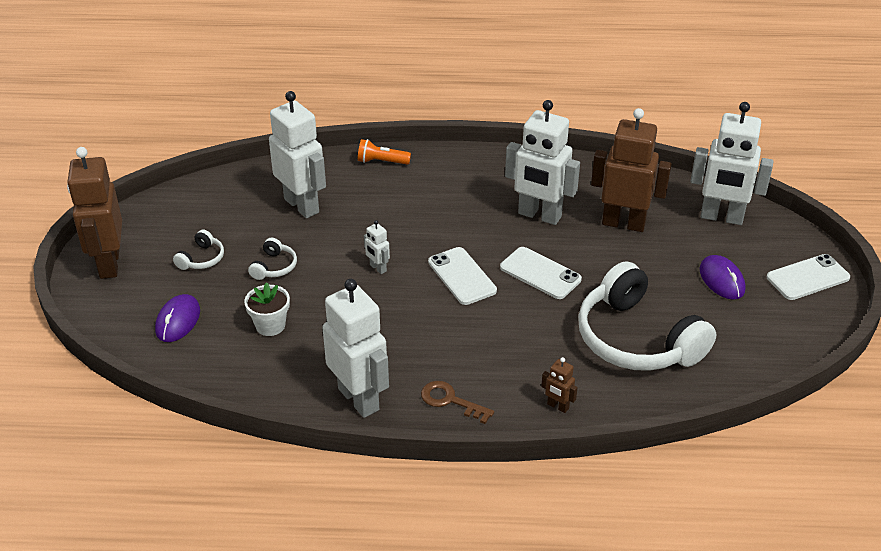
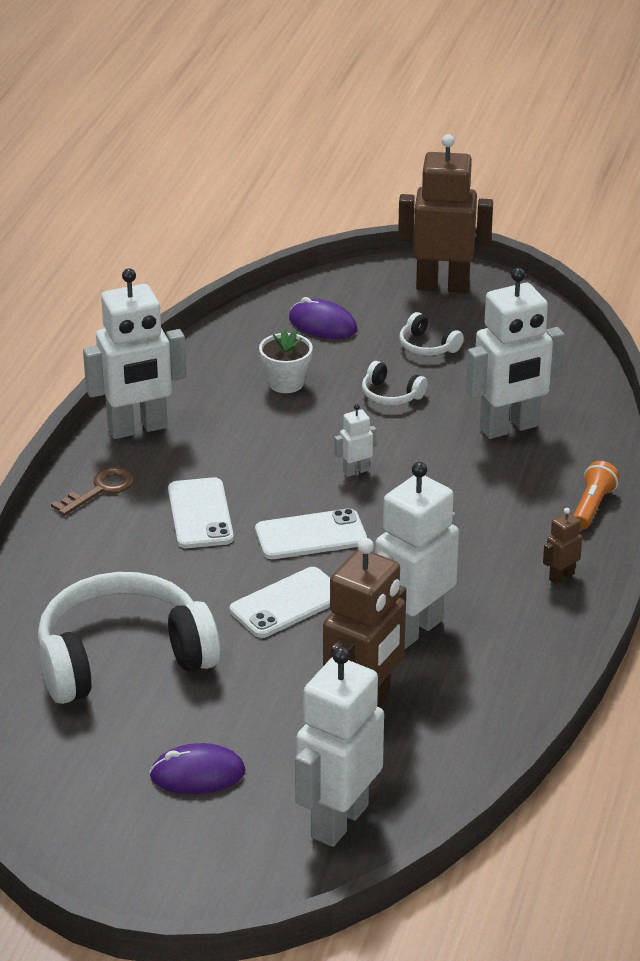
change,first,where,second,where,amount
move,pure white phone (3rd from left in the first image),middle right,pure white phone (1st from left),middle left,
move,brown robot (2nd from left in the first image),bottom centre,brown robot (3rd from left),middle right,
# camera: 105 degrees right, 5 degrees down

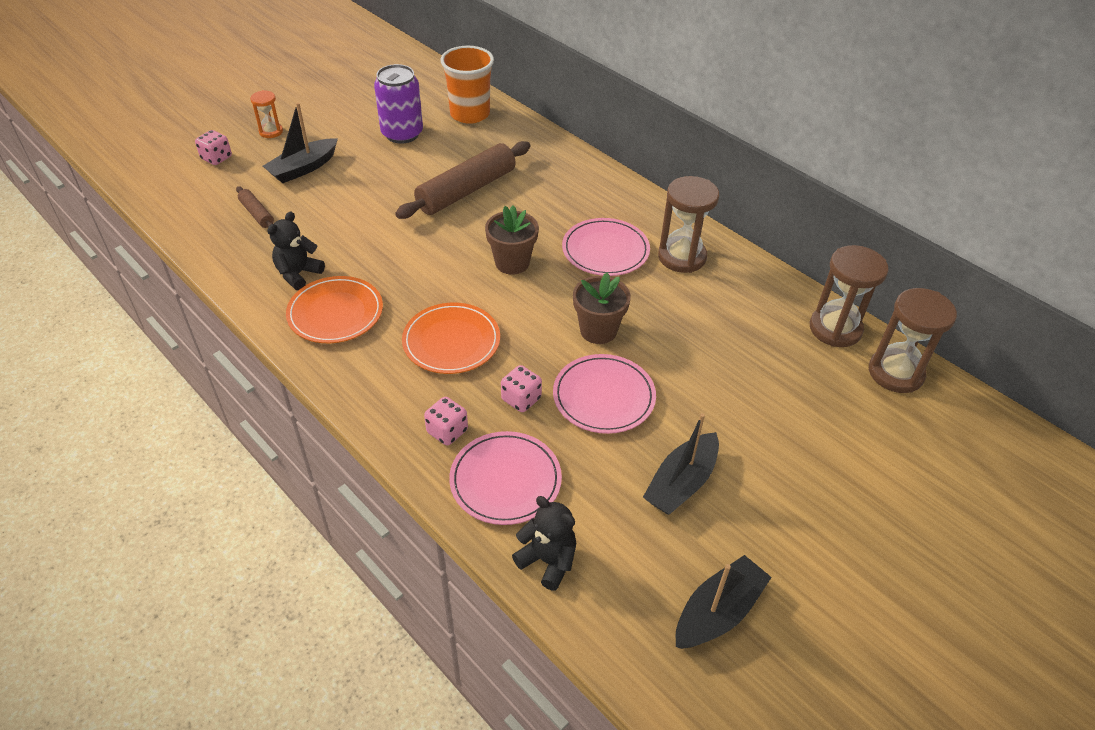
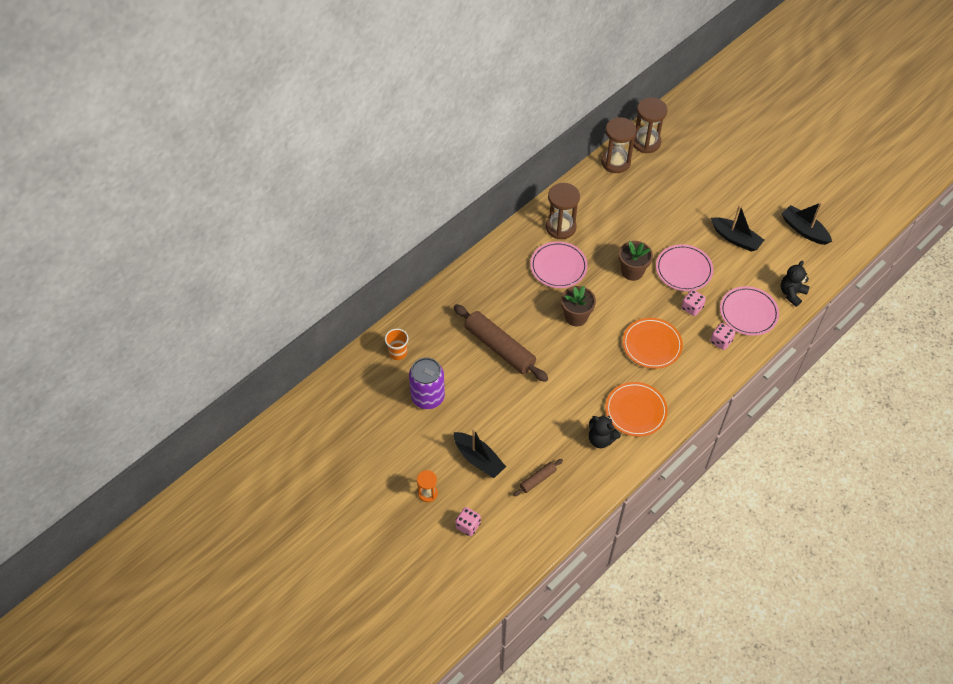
change,first,where,second,where,amount
resize,bright orange cup,top centre,,centre,x0.56
# camera: 90 degrees left, 10 degrees up

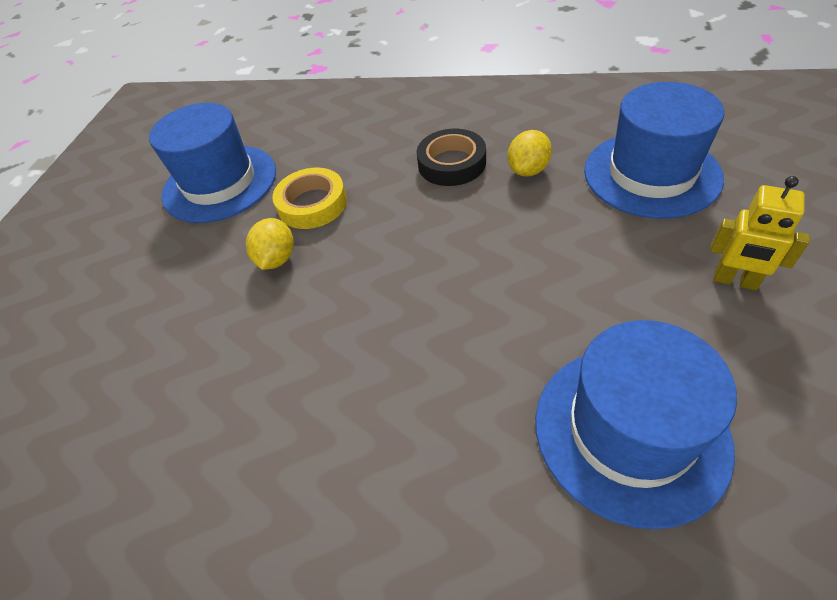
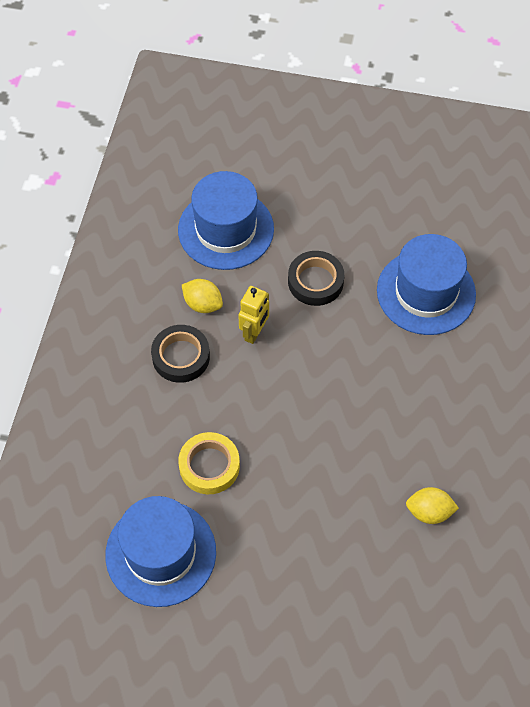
change,first,where,second,where,amount
move,bright yellow robot,middle right,,centre,
insert,,,ebony roll of tape (2nd from left),centre,
move,bright yellow toy lemon (1st from left in the first image),middle left,bright yellow toy lemon (2nd from left),bottom right,
# camera: 95 degrees left, 10 degrees up

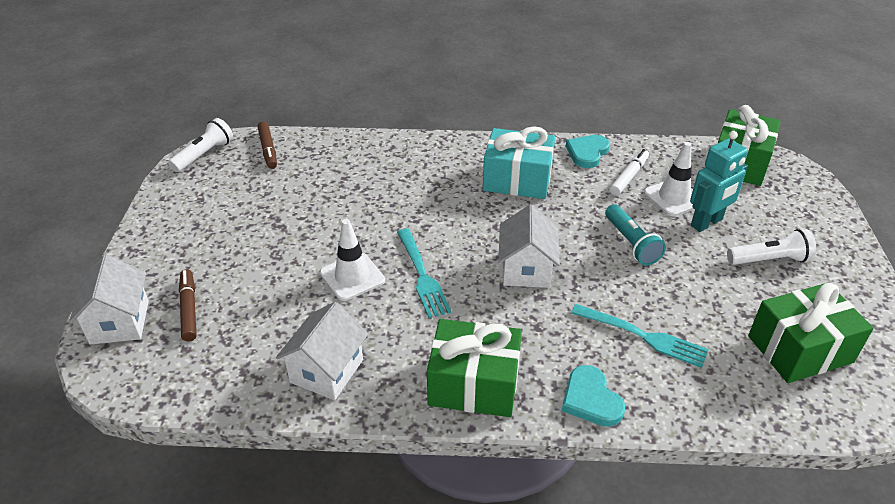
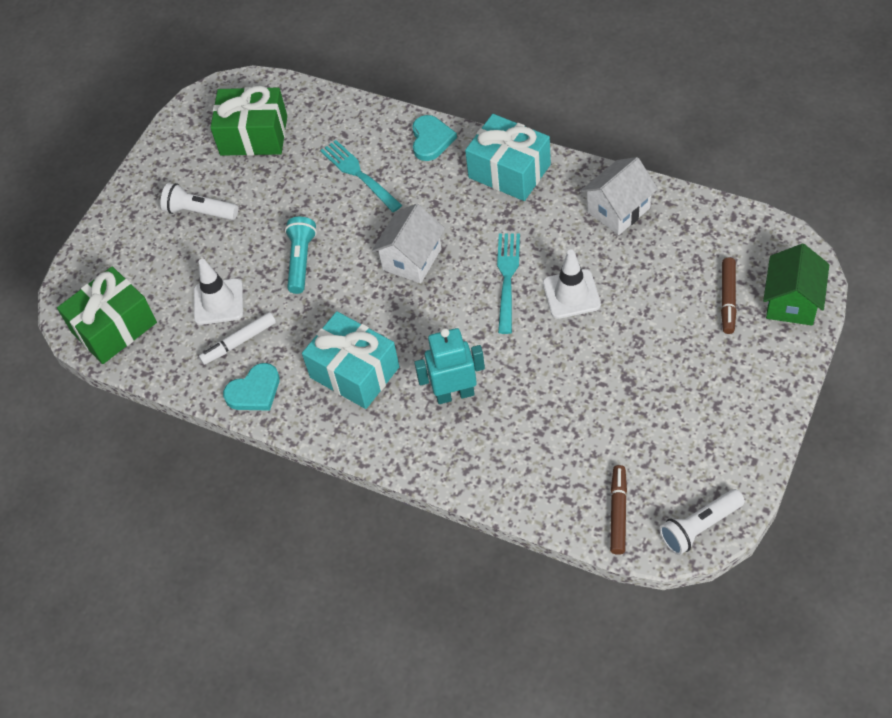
change,first,where,second,where,amount
move,turquoise robot,middle right,,centre,
recolor,green gift (1st from left),bottom centre,turquoise gift (2nd from left),top centre,
recolor,pure white cottage (1st from left),middle left,green cottage,middle right,
# camera: 150 degrees left, 15 degrees up

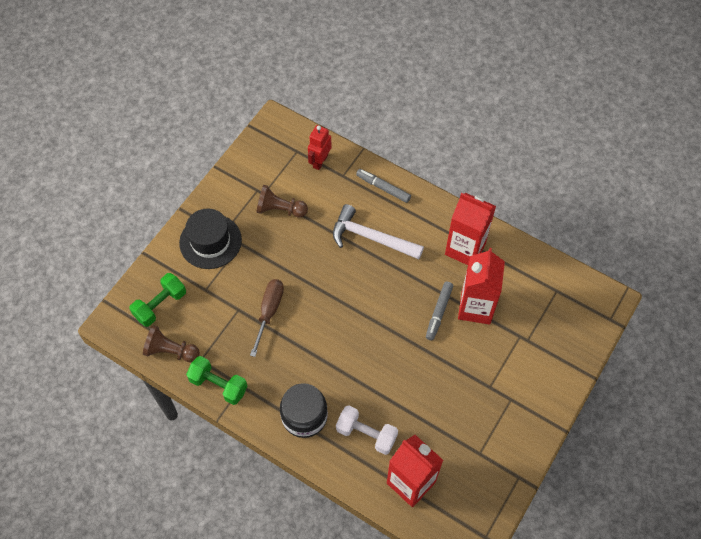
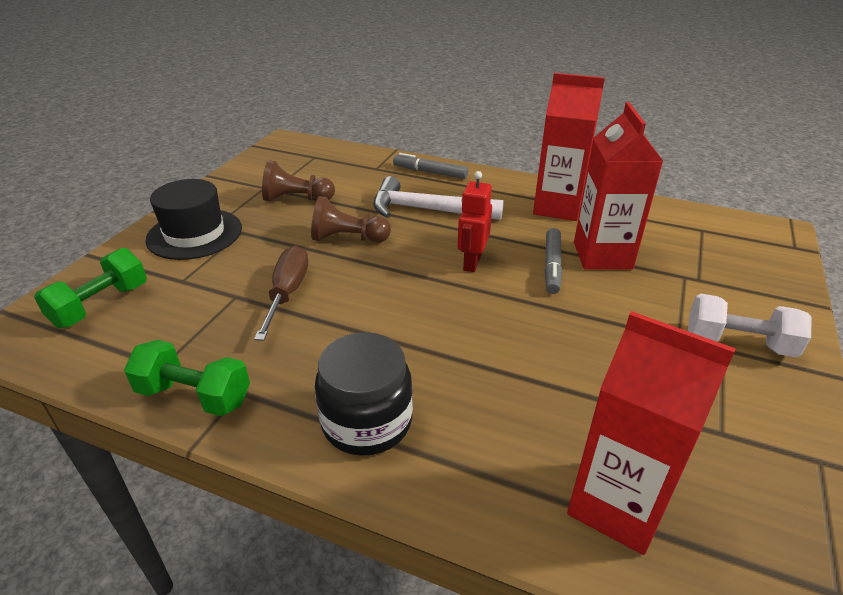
change,first,where,second,where,amount
move,brown game pawn (1st from left in the first image),middle left,brown game pawn (2nd from left),centre,
move,red robot,top centre,,centre,
move,pure white hand weight,bottom centre,,middle right,
# camera: 10 degrees left, 25 degrees down

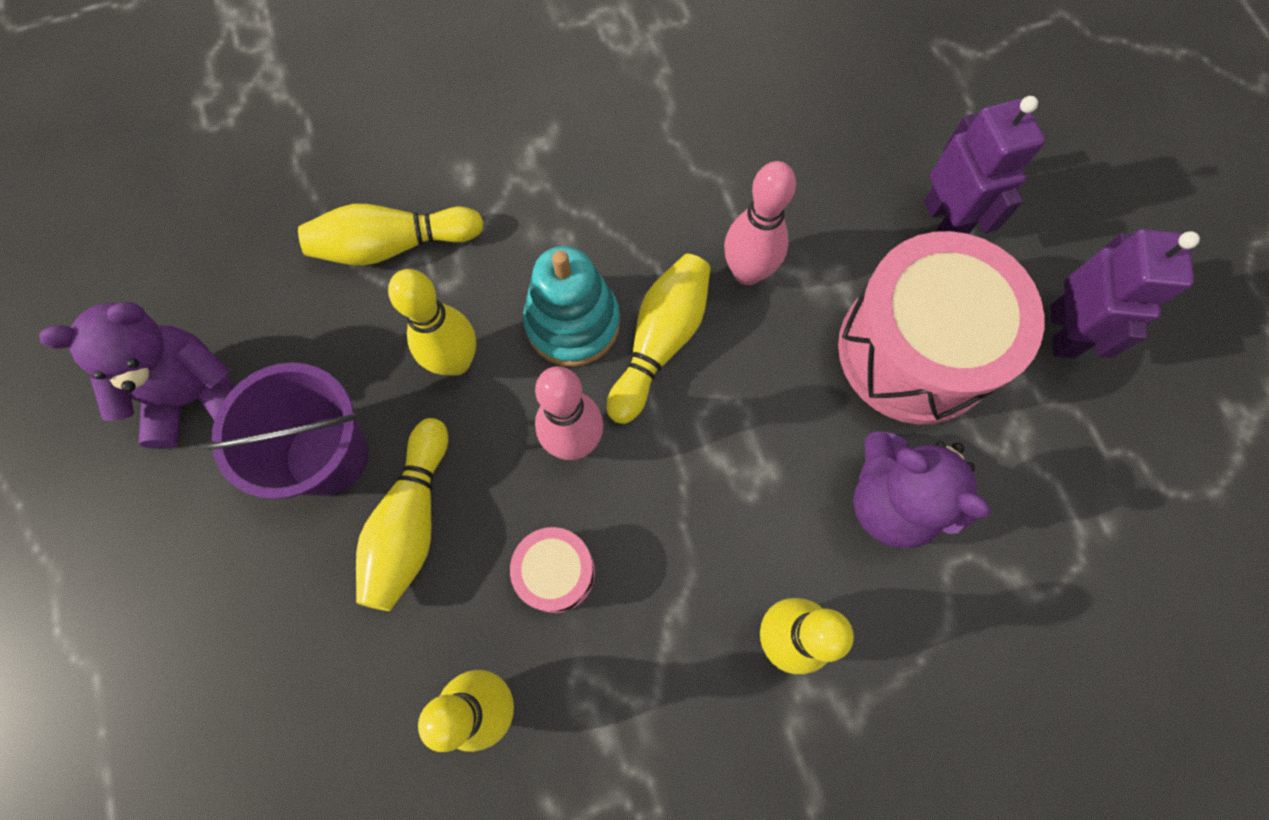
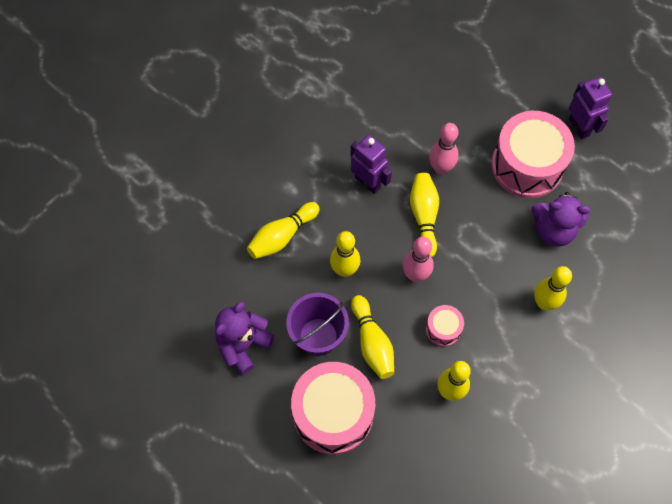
change,first,where,second,where,amount
insert,,,rose-pink toy drum (1st from left),bottom centre,
move,purple robot (1st from left),top right,,top centre,
delete,turquoise stacking toy,centre,,,
# camera: 30 degrees left, 5 degrees down

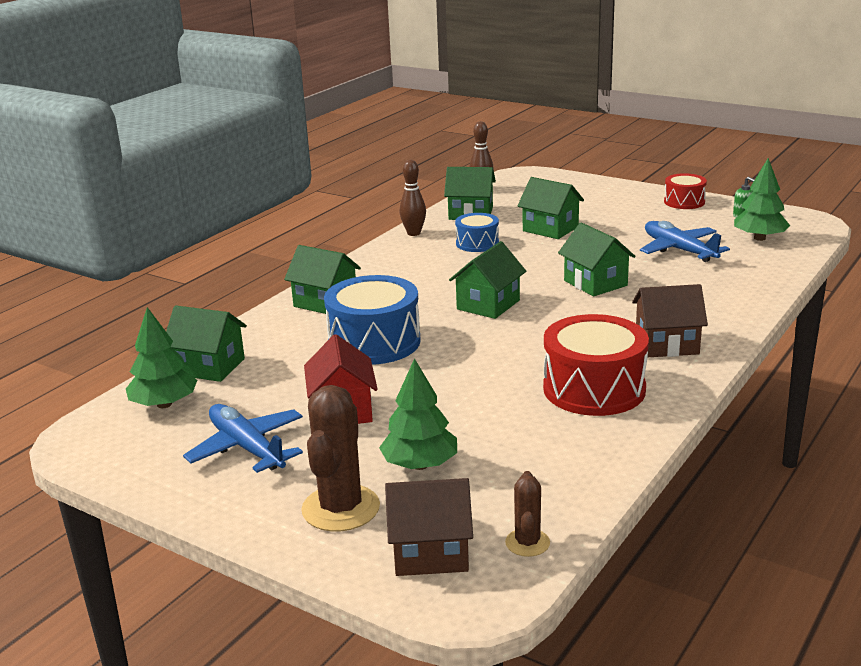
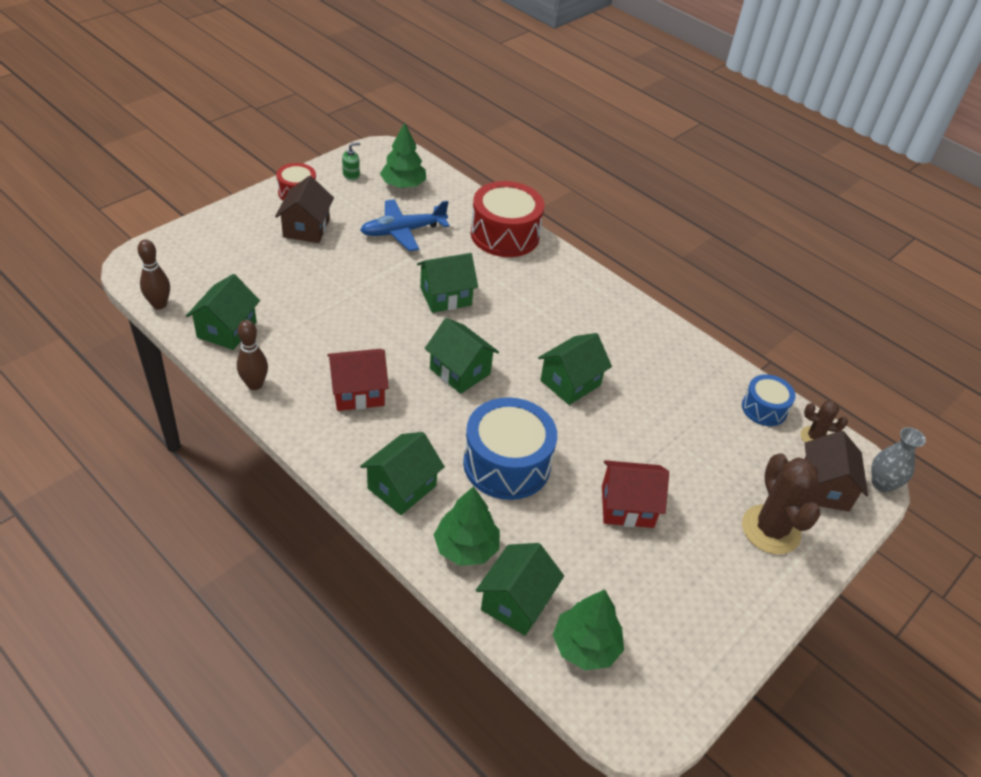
change,first,where,second,where,amount
move,brown cottage (2nd from left in the first image),middle right,brown cottage (1st from left),top left,
insert,,,red cottage (1st from left),centre,
move,green fir tree (2nd from left),centre,,bottom centre,
move,red toy drum (1st from left in the first image),middle right,red toy drum (2nd from left),top centre,
move,green cottage (5th from left in the first image),top centre,green cottage (6th from left),centre,
move,royal blue toy drum (2nd from left),centre,,middle right,
rotate,brown cactus (1st from left),bottom centre,,middle right,60 degrees clockwise
insert,,,ash-grey vase,middle right,
delete,royal blue aeroplane (1st from left),middle left,,,
# camera: 85 degrees left, 20 degrees up

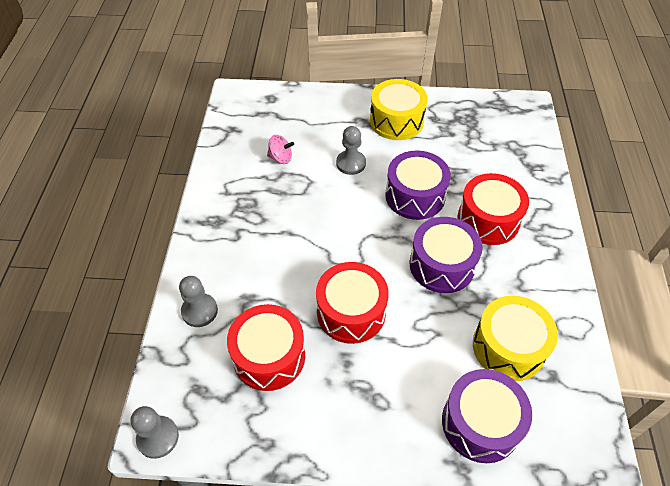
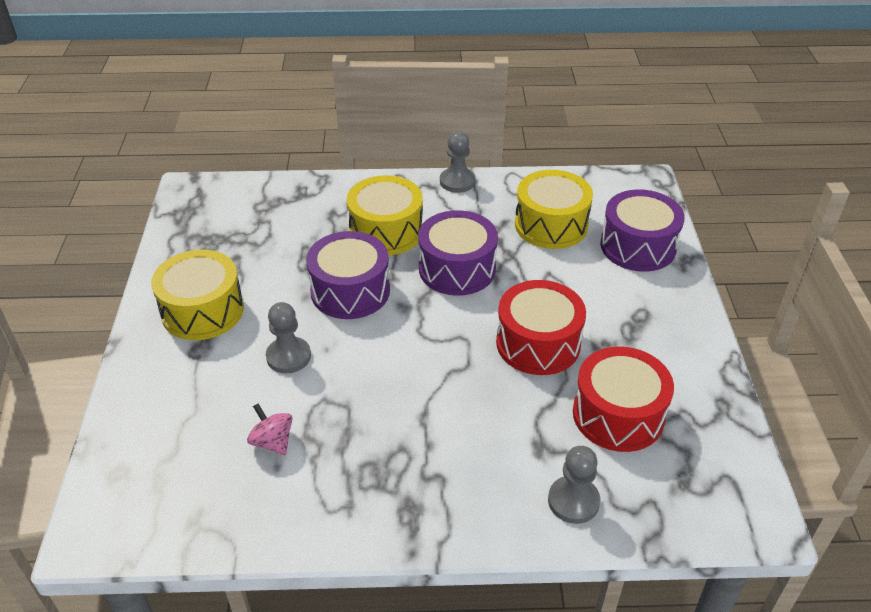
change,first,where,second,where,amount
rotate,rose-pink whirligig,top centre,,bottom left,45 degrees counterclockwise
recolor,red toy drum (3rd from left),middle right,bright yellow toy drum (2nd from left),centre,
move,ash-grey game pawn (1st from left in the first image),bottom left,ash-grey game pawn (2nd from left),top centre,
# camera: 95 degrees left, 10 degrees down

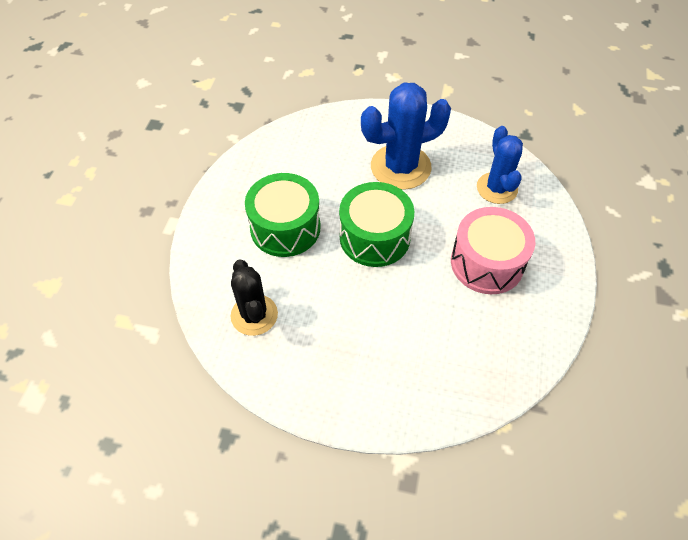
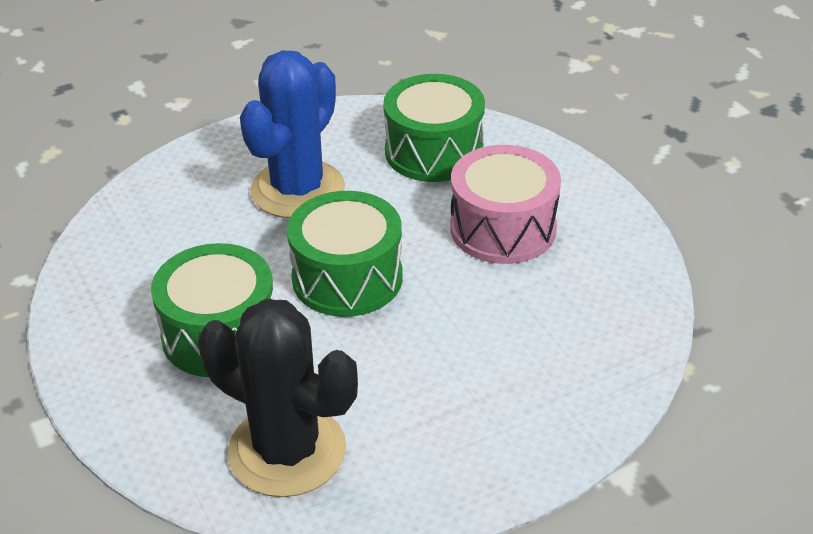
change,first,where,second,where,amount
resize,ebony cactus,centre,,bottom centre,x1.51
replace,royal blue cactus (2nd from left),top right,green toy drum (3rd from left),top centre,
# camera: 40 degrees left, 15 degrees down

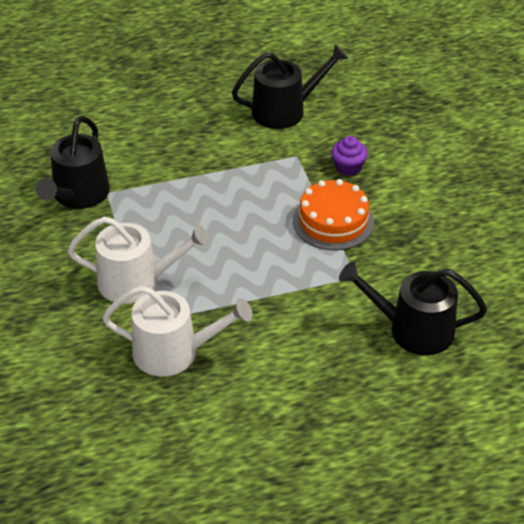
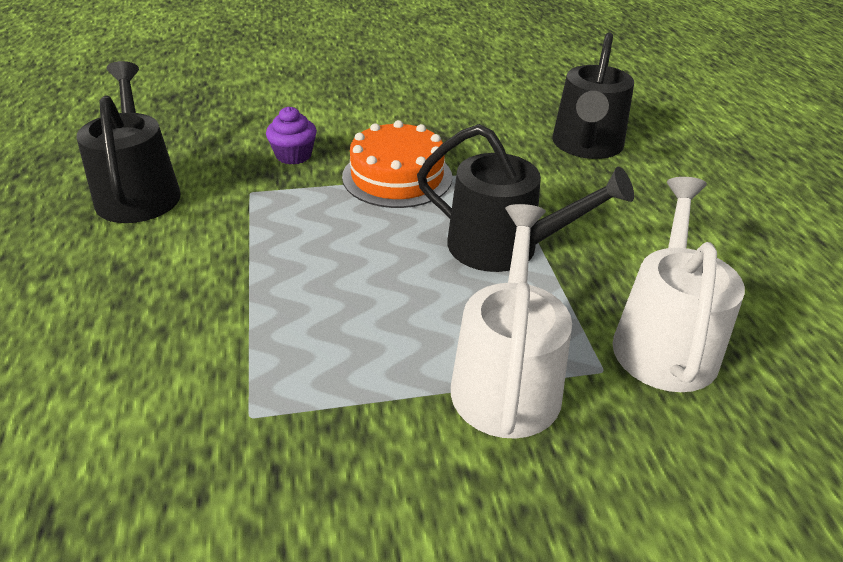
change,first,where,second,where,amount
move,ebony sprinkling can (1st from left in the first image),top left,ebony sprinkling can (2nd from left),centre,
# camera: 85 degrees left, 5 degrees down

